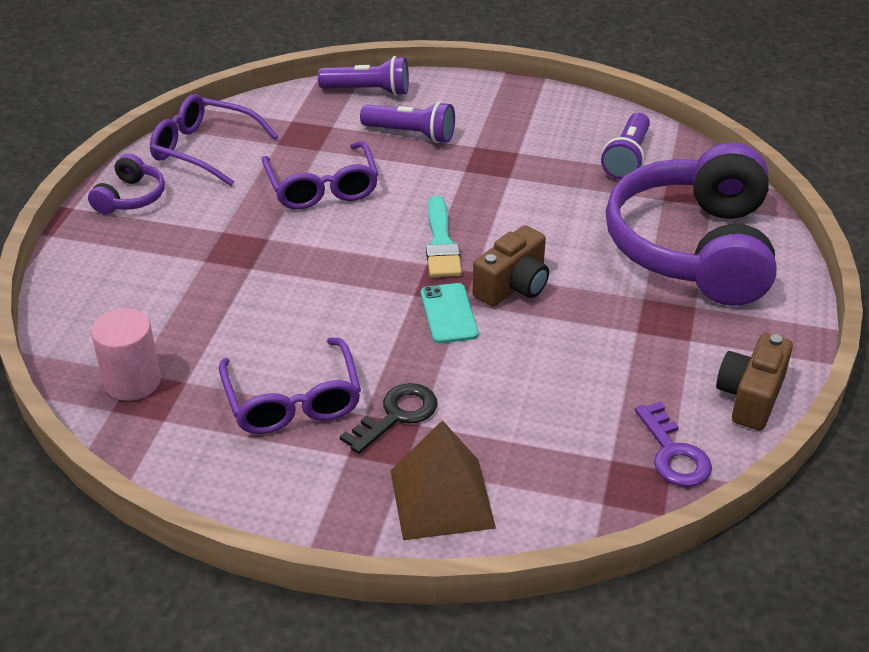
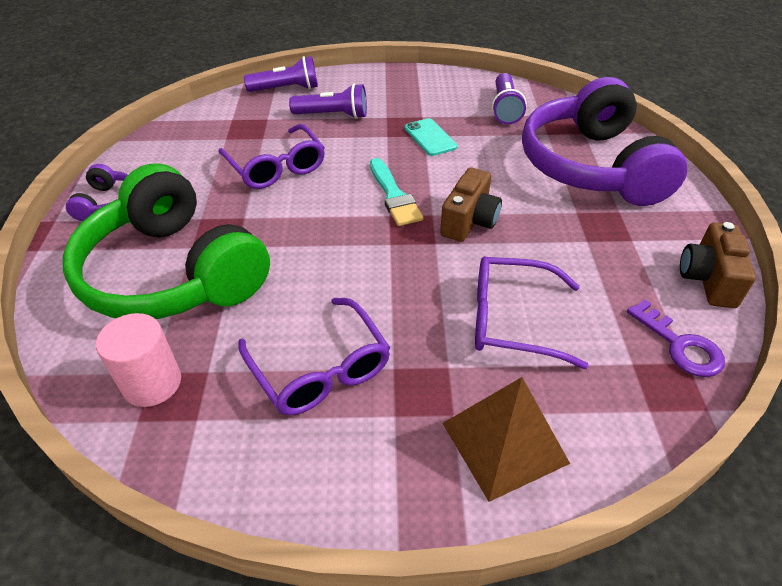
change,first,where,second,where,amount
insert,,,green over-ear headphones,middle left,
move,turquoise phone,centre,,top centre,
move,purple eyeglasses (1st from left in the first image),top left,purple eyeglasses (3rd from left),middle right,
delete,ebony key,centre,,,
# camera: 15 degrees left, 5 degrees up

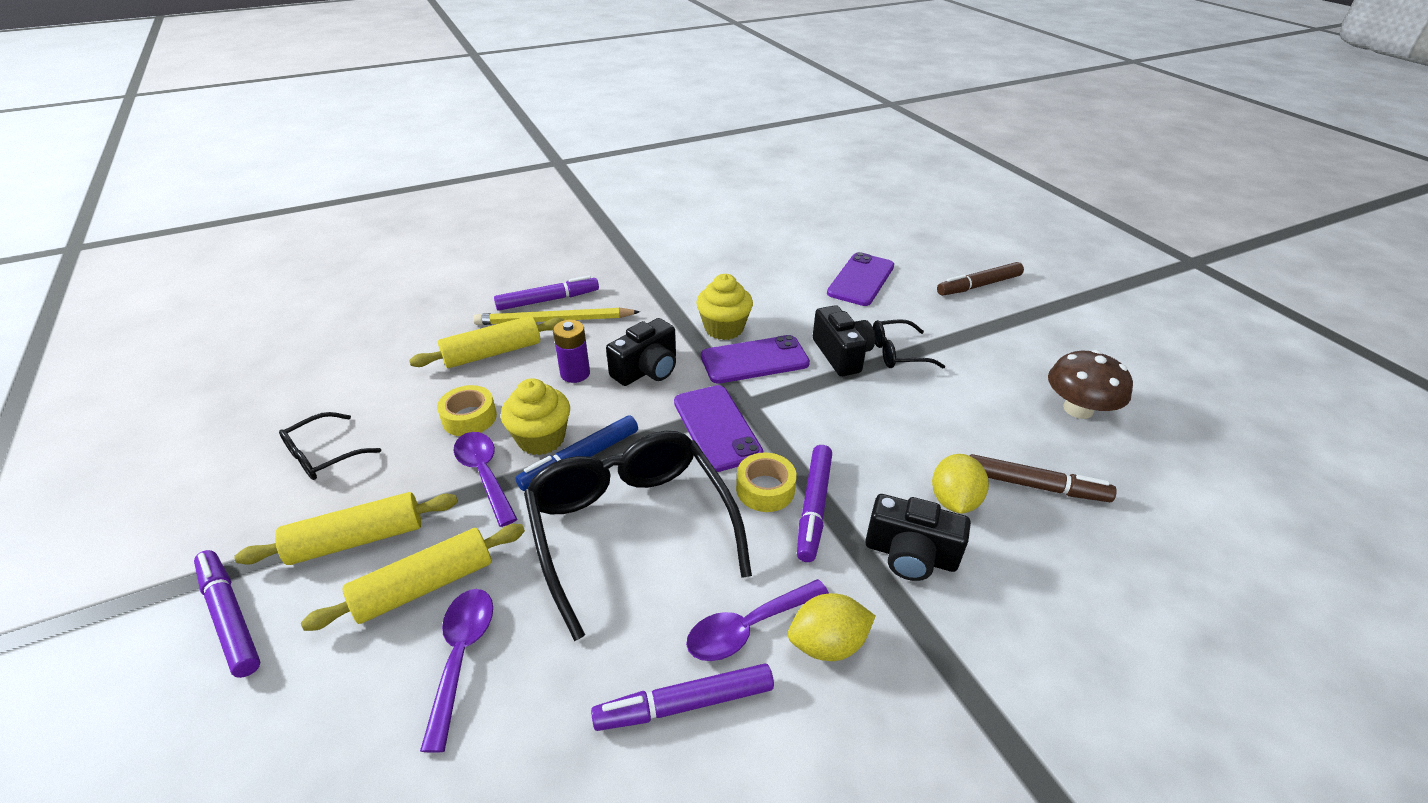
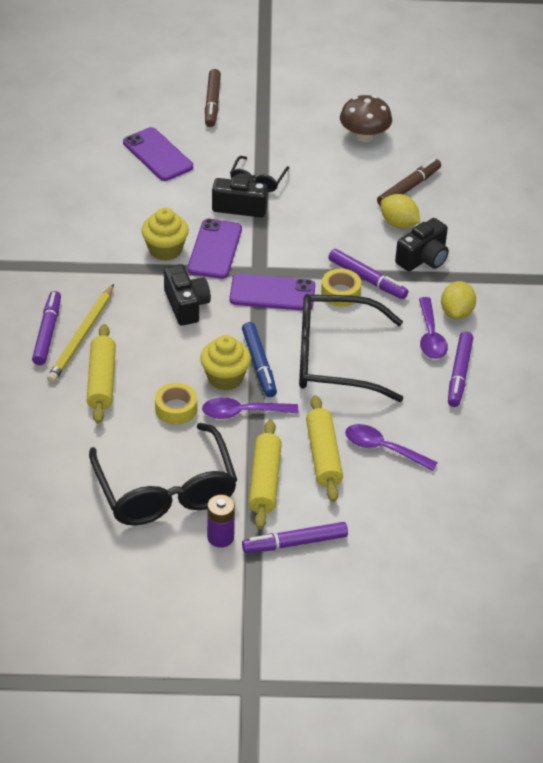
change,first,where,second,where,amount
resize,ebony eyeglasses (1st from left),middle left,,middle left,x2.12
move,purple power cell,centre,,bottom centre,
# camera: 65 degrees left, 5 degrees up

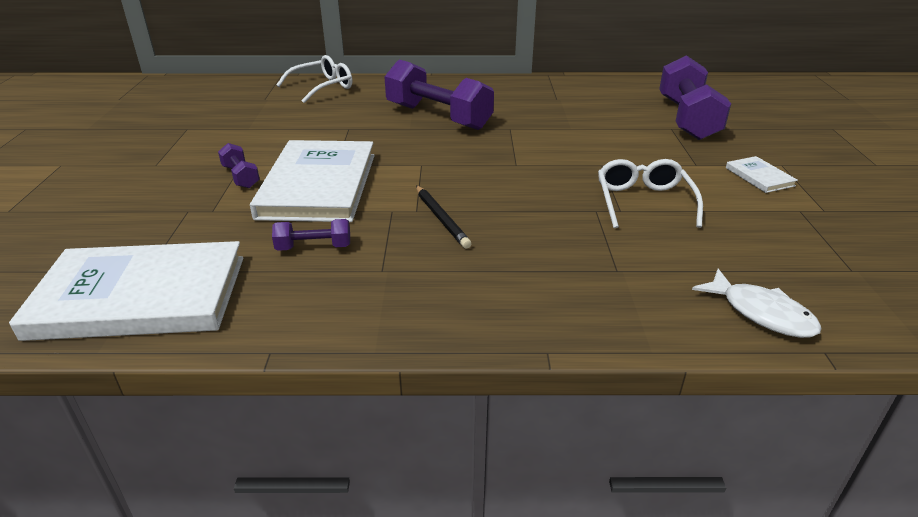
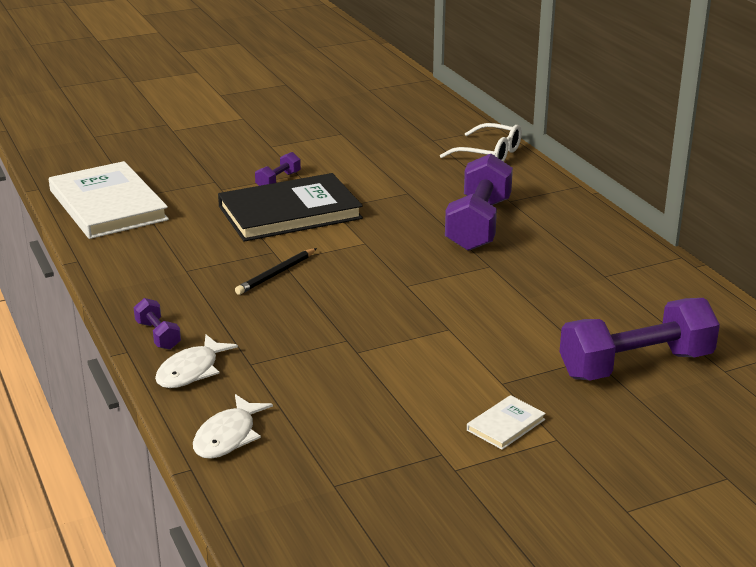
change,first,where,second,where,amount
move,purple hand weight (2nd from left in the first image),centre,purple hand weight (1st from left),middle left,
insert,,,pure white fish (1st from left),middle left,
recolor,pure white hardcover (2nd from left),centre,ebony hardcover,centre,
delete,pure white eyeglasses (2nd from left),middle right,,,
# camera: 65 degrees right, 5 degrees down

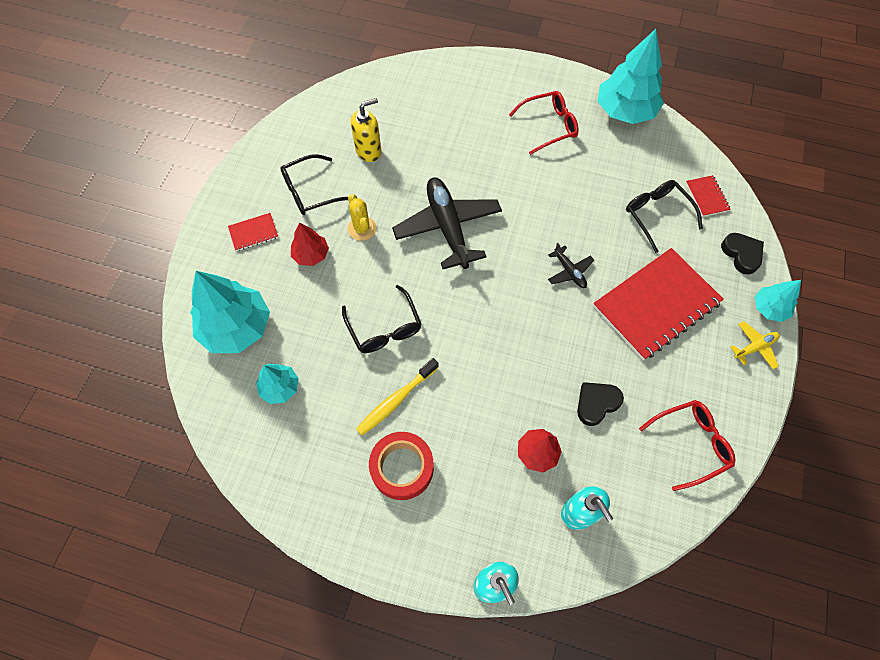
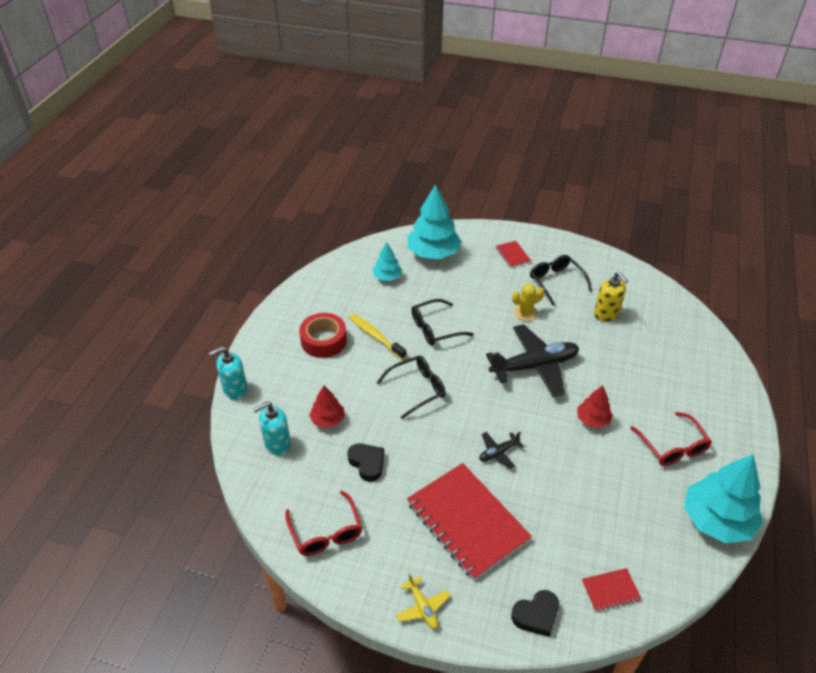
change,first,where,second,where,amount
move,ebony eyeglasses (3rd from left in the first image),top right,ebony eyeglasses (1st from left),centre,
move,red fir tree (1st from left in the first image),centre,red fir tree (2nd from left),middle right,
delete,turquoise fir tree (4th from left),middle right,,,
# camera: 90 degrees right, 20 degrees down

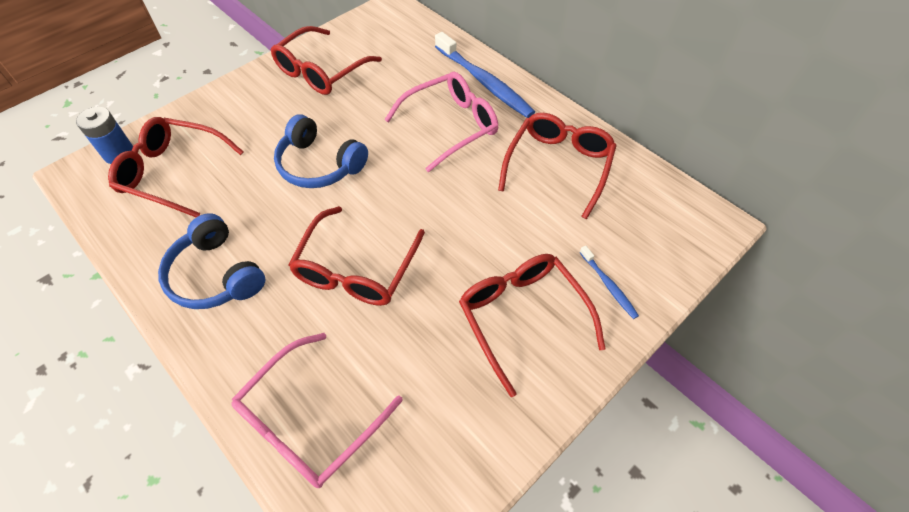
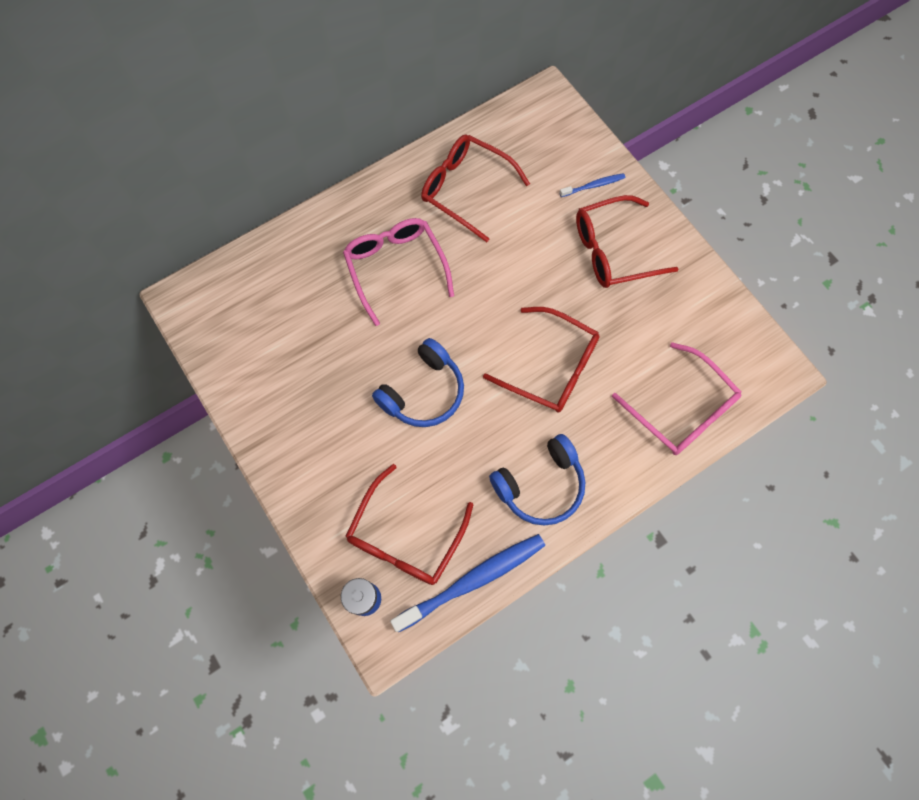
change,first,where,second,where,amount
move,royal blue dental brush (1st from left),top centre,,bottom centre,
delete,red eyeglasses (2nd from left),top centre,,,
# camera: 80 degrees left, 15 degrees up

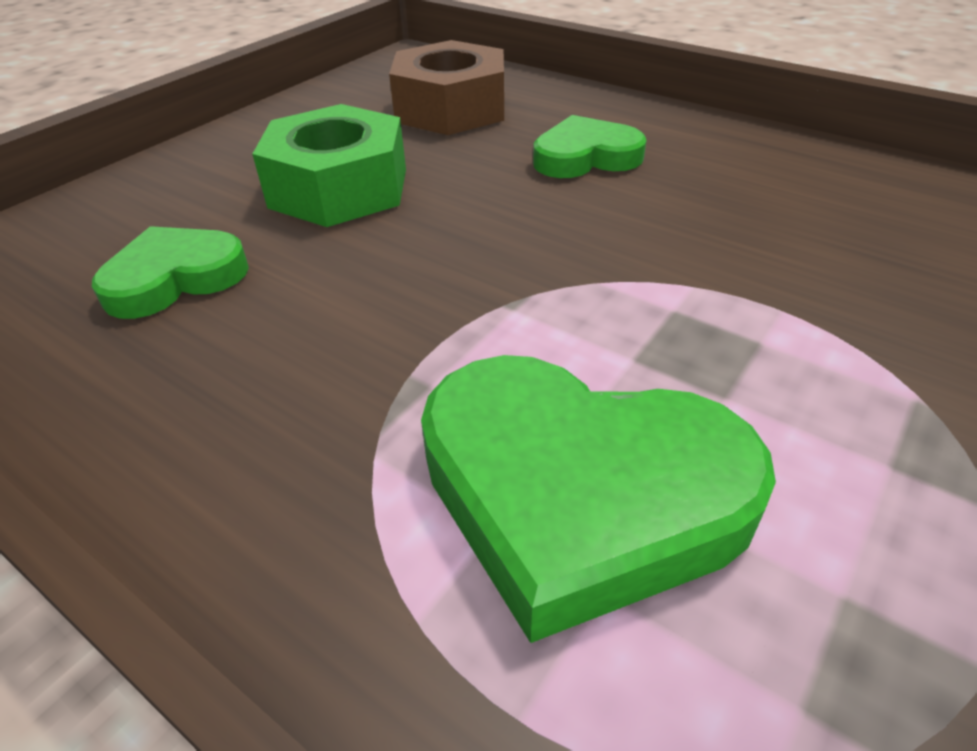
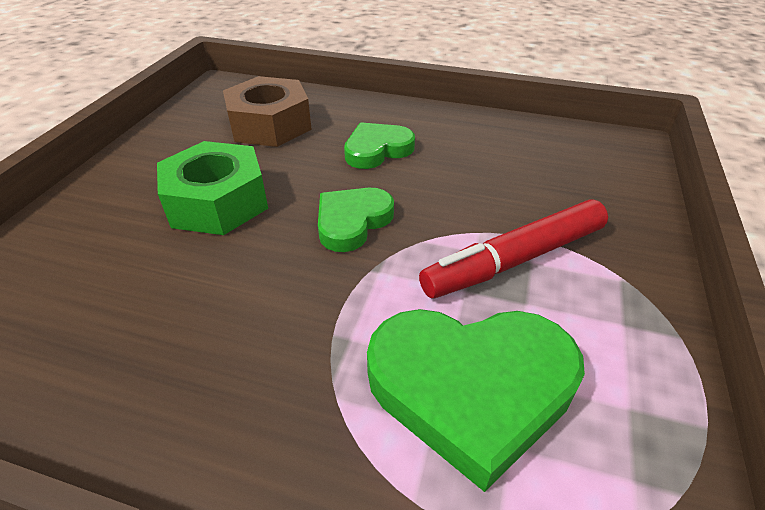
change,first,where,second,where,amount
move,green heart (1st from left),middle left,,centre,
insert,,,red felt pen,middle right,
# camera: 20 degrees left, 0 degrees up

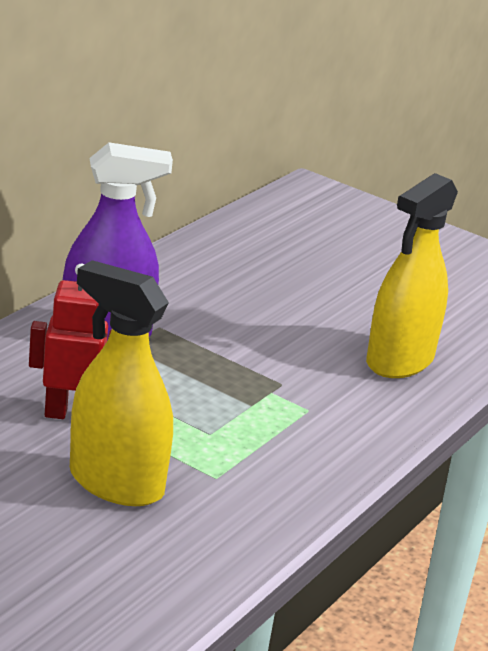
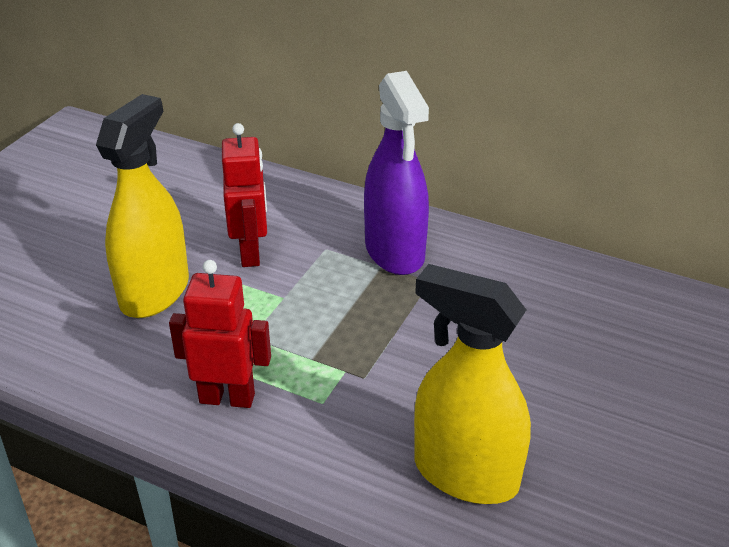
change,first,where,second,where,amount
insert,,,red robot (1st from left),middle left,
# camera: 85 degrees right, 10 degrees up

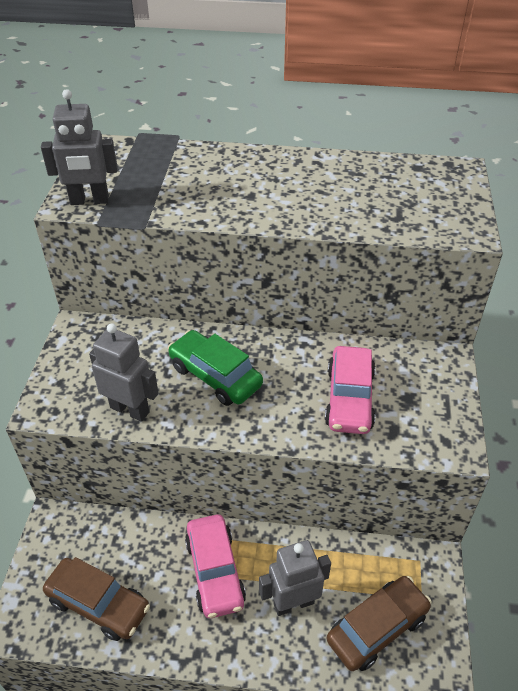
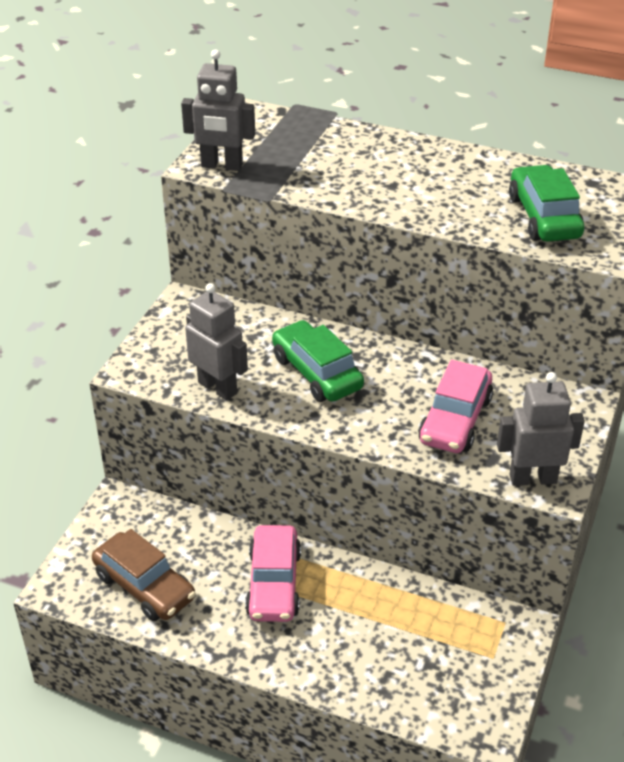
change,first,where,second,where,amount
move,ash-grey robot (3rd from left),bottom centre,,middle right,
insert,,,green automobile (2nd from left),top right,
delete,brown automobile (2nd from left),bottom right,,,
# camera: 15 degrees right, 5 degrees down

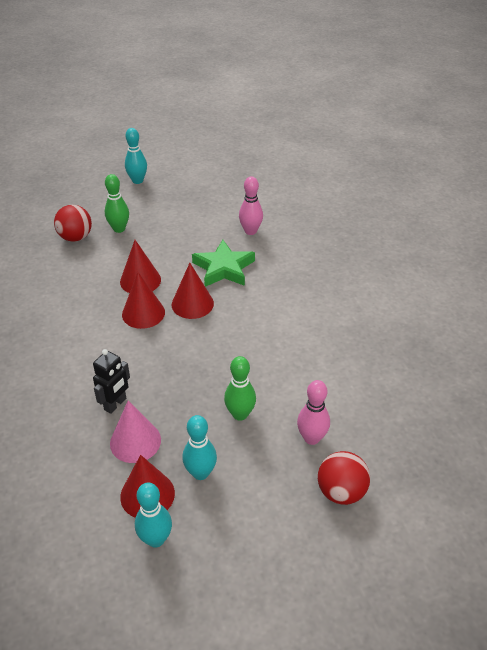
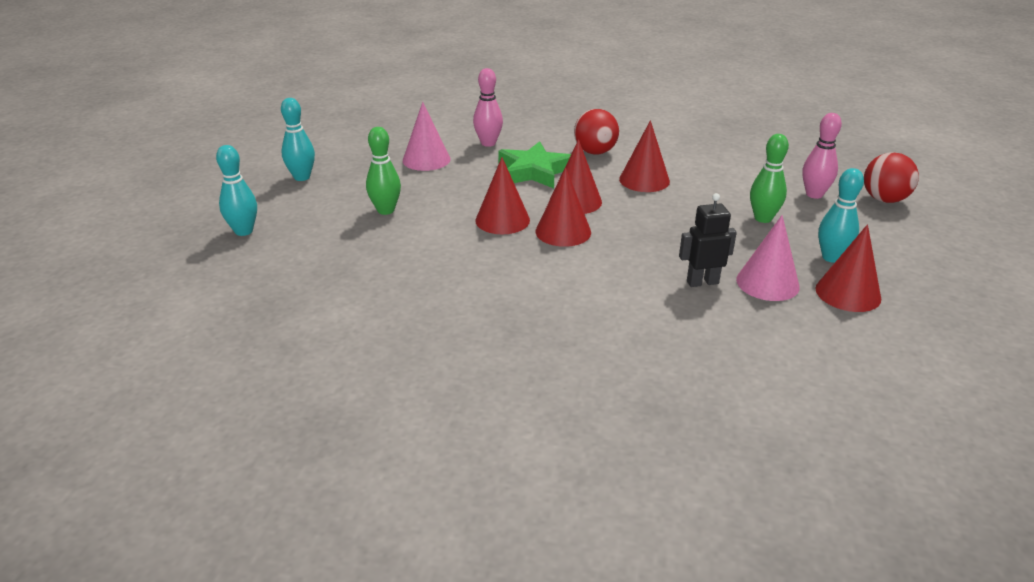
change,first,where,second,where,amount
move,turquoise tenpin (2nd from left in the first image),bottom left,turquoise tenpin (1st from left),top left,
insert,,,rose-pink cone shape (1st from left),top centre,
move,red ball (1st from left),middle left,,top centre,
insert,,,red cone shape (4th from left),top centre,
rotate,ebony robot,middle left,,middle right,75 degrees counterclockwise
# camera: 60 degrees left, 10 degrees down

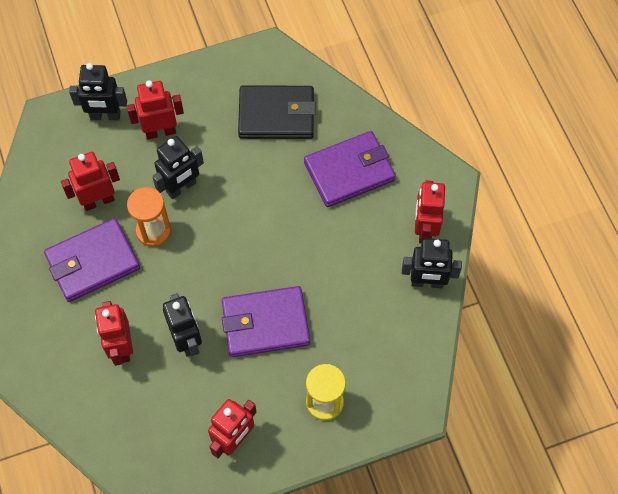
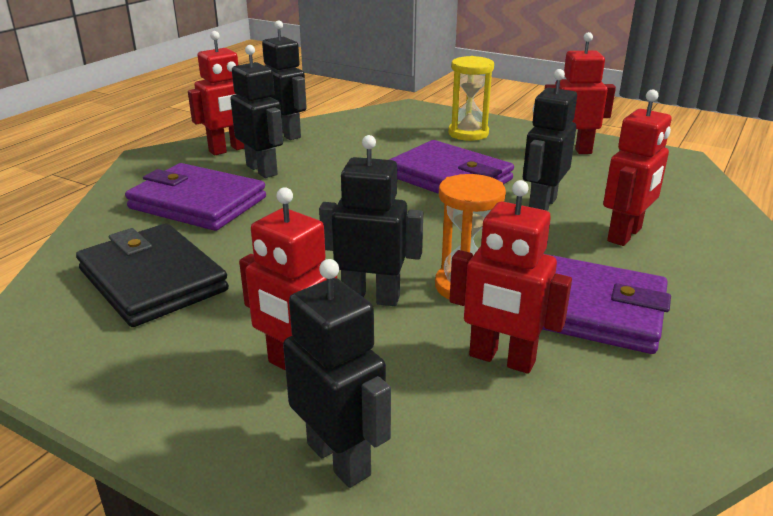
change,first,where,second,where,amount
insert,,,ebony robot (1st from left),top left,
# camera: 130 degrees left, 35 degrees down

